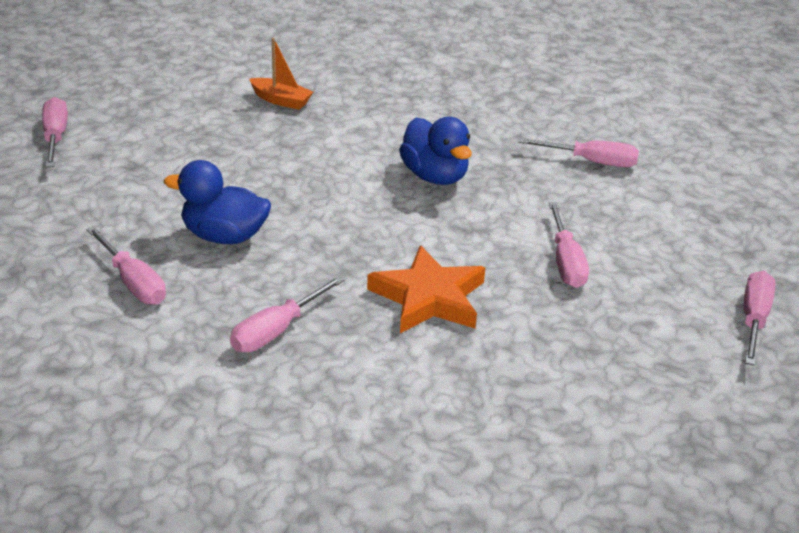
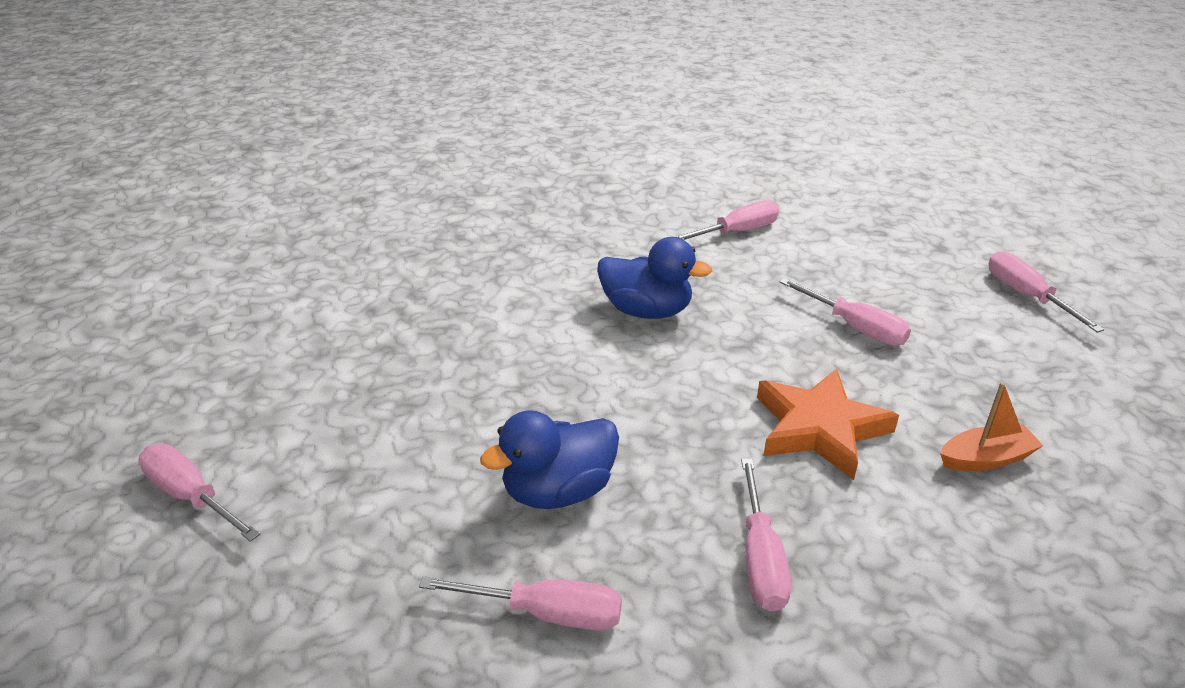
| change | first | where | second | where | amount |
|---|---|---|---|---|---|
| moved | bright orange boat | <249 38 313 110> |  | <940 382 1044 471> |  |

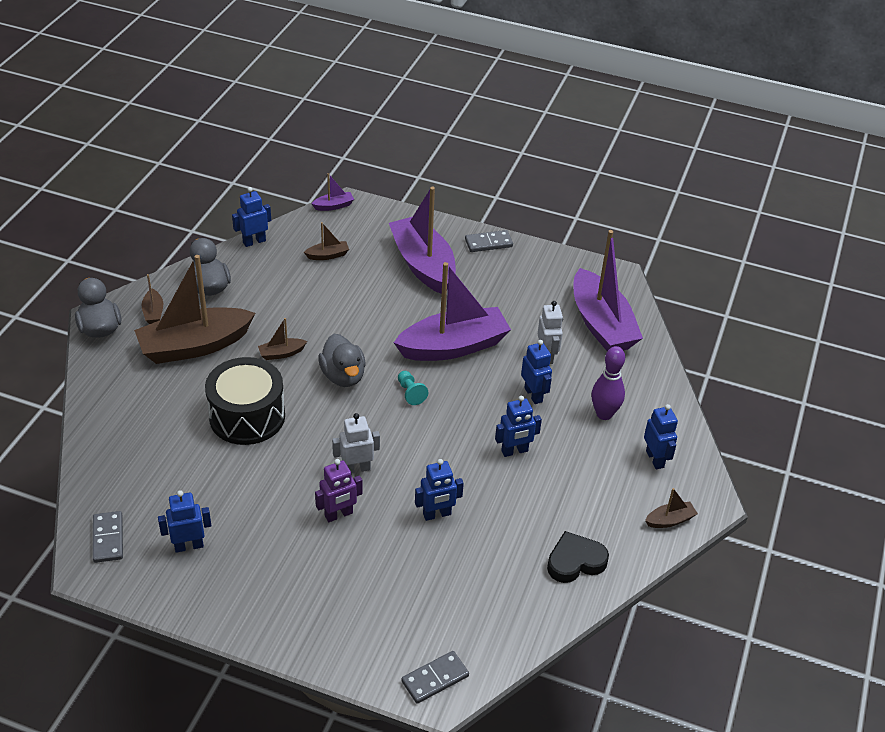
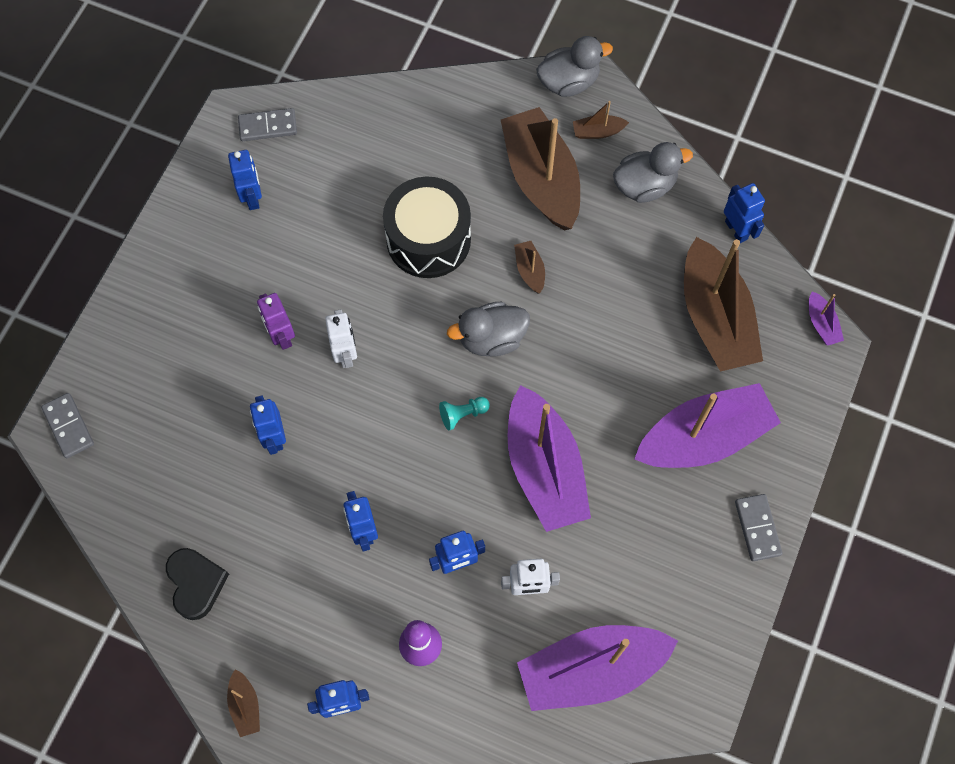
| change | first | where | second | where | amount |
|---|---|---|---|---|---|
| resized | russet boat | <304 222 349 260> |  | <684 237 763 372> | x2.43 |

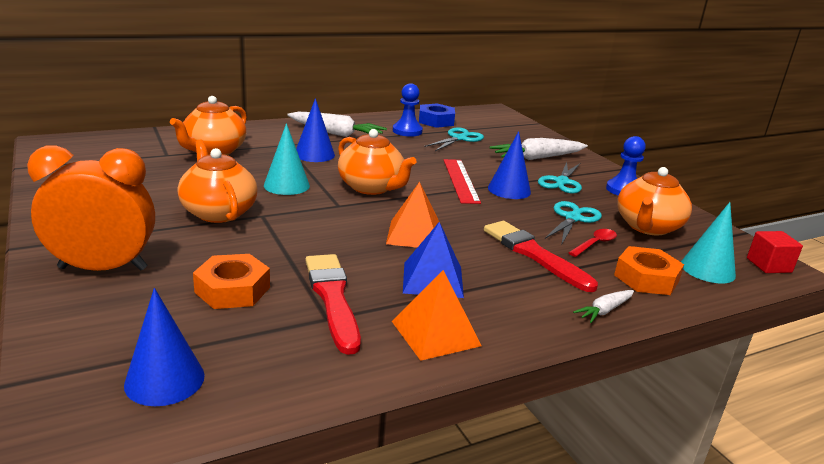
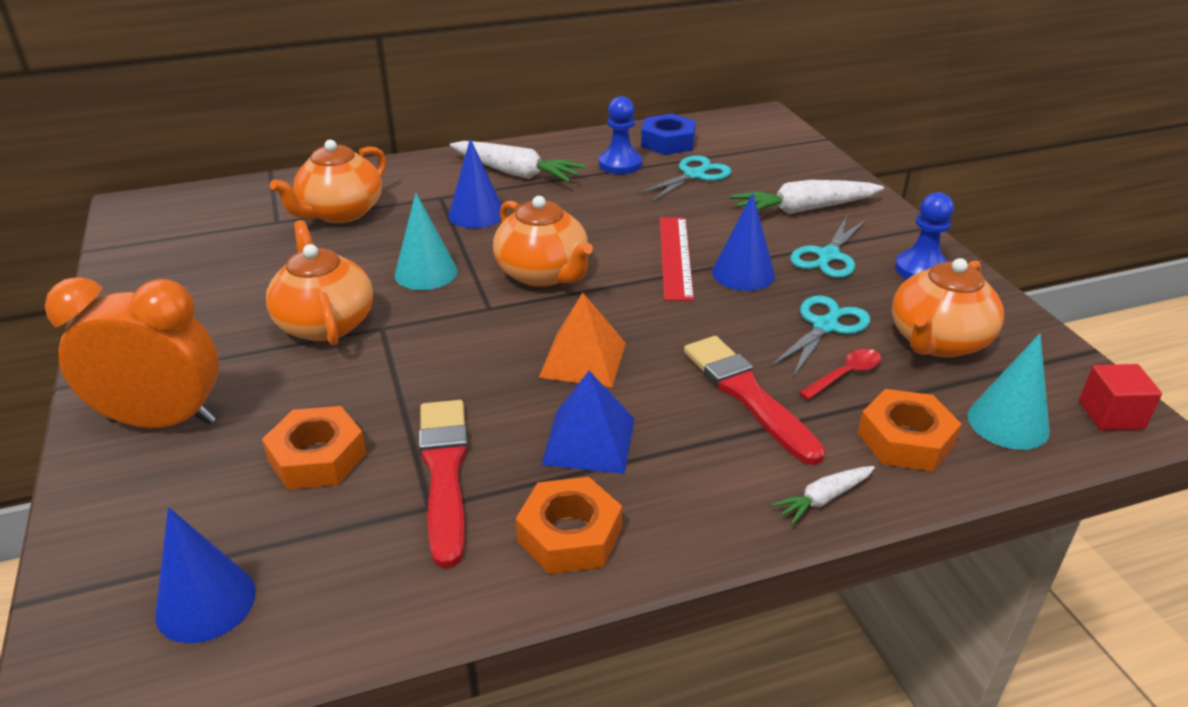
| change | first | where | second | where | amount |
|---|---|---|---|---|---|
| replaced | bright orange pyramid | <392 270 482 361> | bright orange hexagon nut | <516 477 622 574> |  |

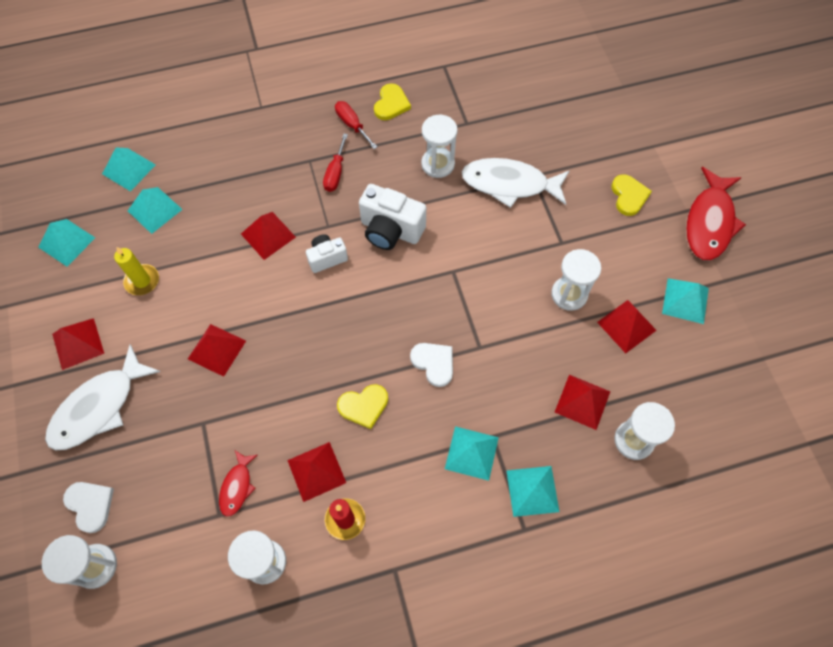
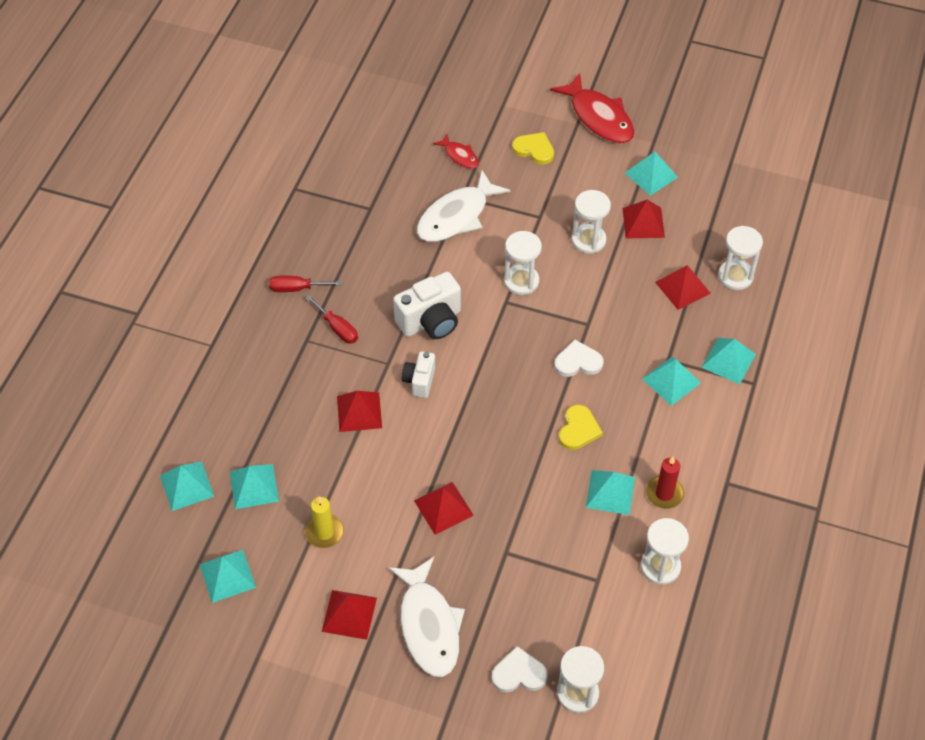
| change | first | where | second | where | amount |
|---|---|---|---|---|---|
| moved | scarlet fish figure | <219 451 257 517> |  | <433 134 479 169> |  |
| recoloured | scarlet pyramid | <287 442 346 502> | turquoise pyramid | <586 470 635 515> |  |
| removed | golden love heart | <374 83 411 120> |  |  |  |
| moved | white sandglass | <421 115 458 178> |  | <504 231 542 295> |  |

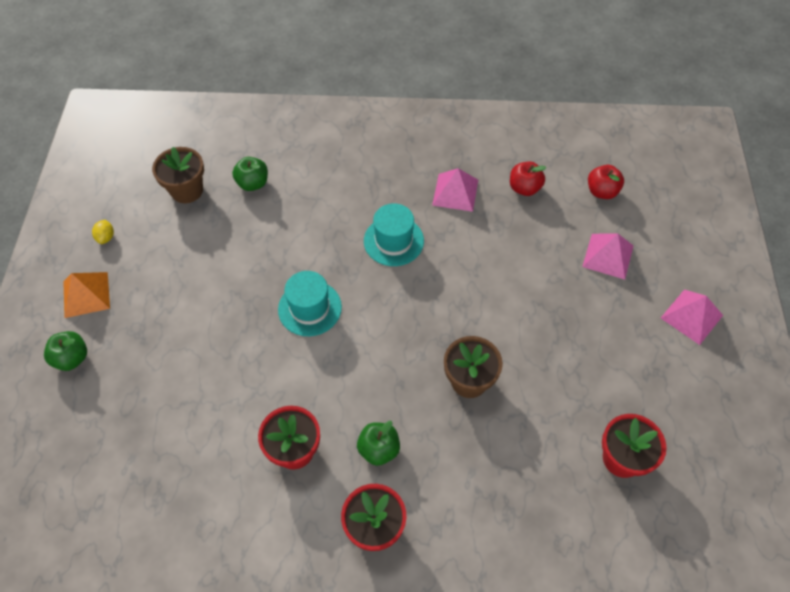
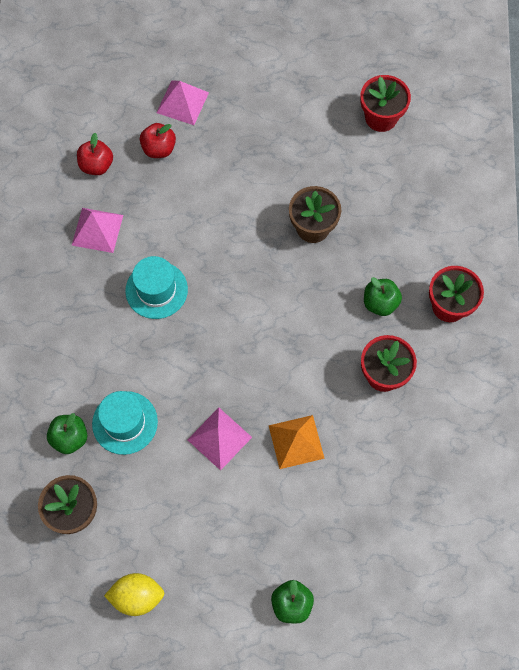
| change | first | where | second | where | amount |
|---|---|---|---|---|---|
| moved | bright orange pyramid | <63 272 110 318> |  | <268 415 325 469> |  |
| resized | golden citrus fruit | <92 220 114 244> |  | <104 573 165 616> | x1.75 |
| moved | turquoise tall hat | <278 271 342 336> |  | <92 391 158 455> |  |
| moved | scarlet apple | <588 165 624 199> |  | <140 123 176 158> |  |
| moved | rose-pink pyramid | <661 290 723 345> |  | <187 408 252 471> |  |

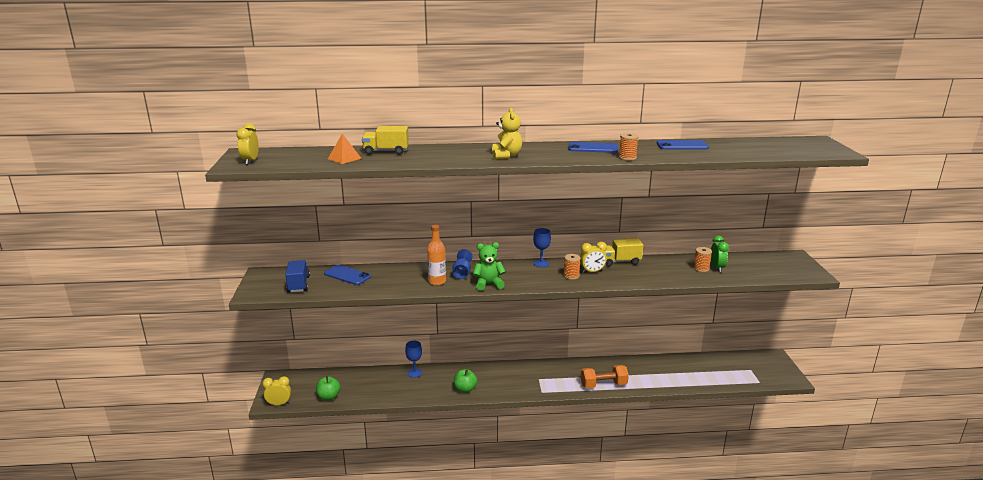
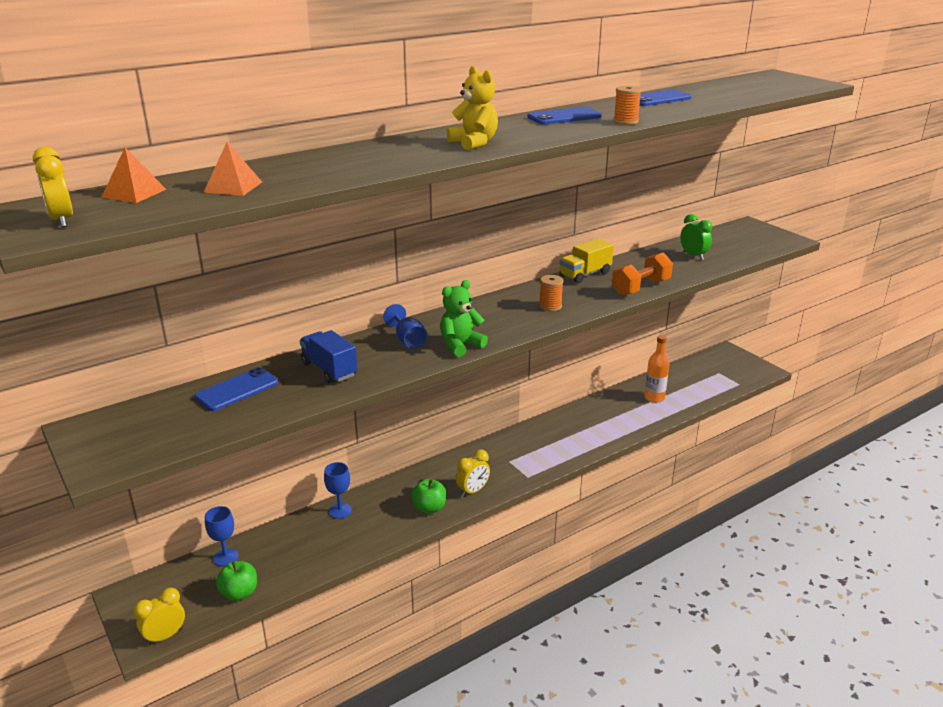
| change | first | where | second | where | amount |
|---|---|---|---|---|---|
| moved | cobalt truck | <285 260 310 292> |  | <300 330 358 384> |  |
| turned | cobalt smartphone | <324 265 371 285> |  | <194 367 279 411> | 45 degrees counterclockwise |
| removed | golden truck | <362 126 409 154> |  |  |  |
| moved | bright orange bottle | <427 225 446 285> |  | <644 335 670 403> |  |
| moved | cobalt wine glass | <533 228 551 267> |  | <205 506 239 566> |  |
| moved | golden clock | <580 242 607 273> |  | <456 449 490 497> |  |
| moved | bright orange dumbbell | <581 365 629 388> |  | <612 253 673 296> |  |
| removed | bright orange bobbin | <693 247 712 272> |  |  |  |
| added |  |  | bright orange pyramid | <102 147 167 203> |  |

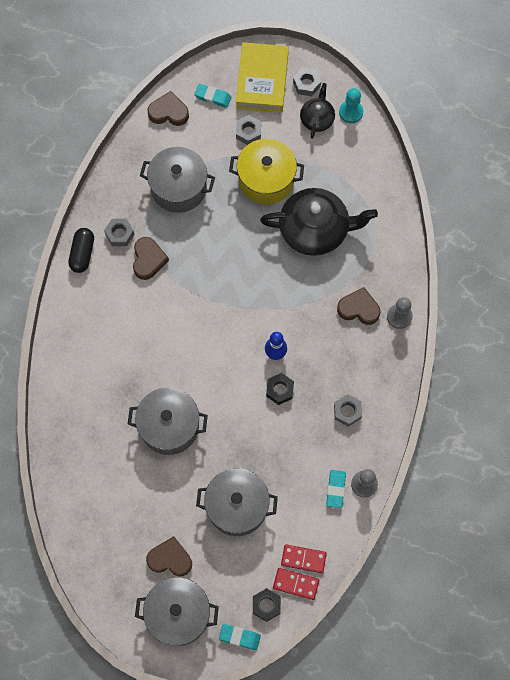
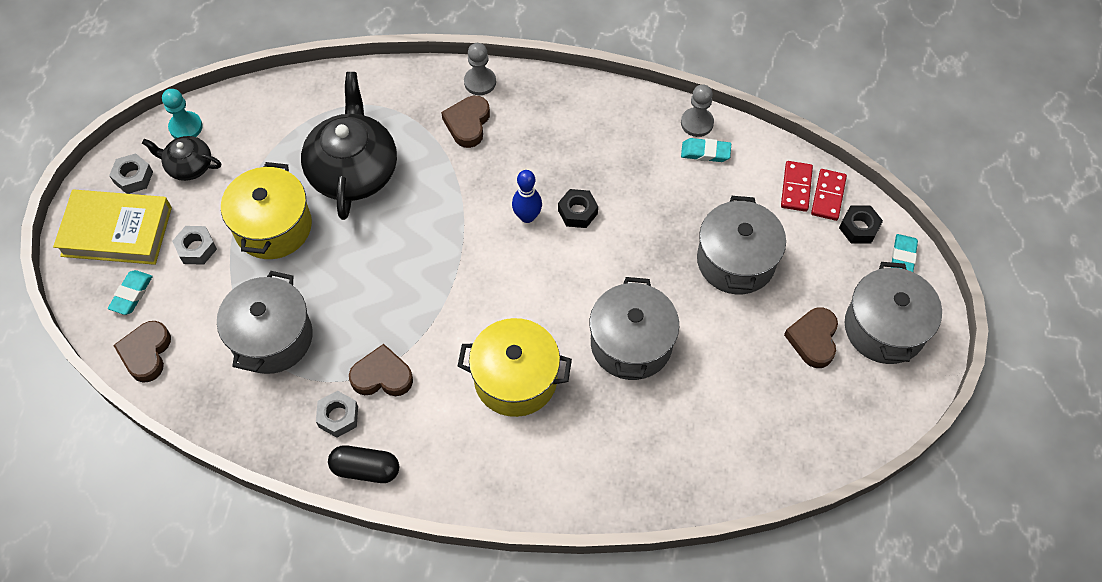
| change | first | where | second | where | amount |
|---|---|---|---|---|---|
| removed | ash-grey hexagon nut | <334 394 362 427> |  |  |  |
| added |  |  | golden pot | <458 318 572 417> |  |

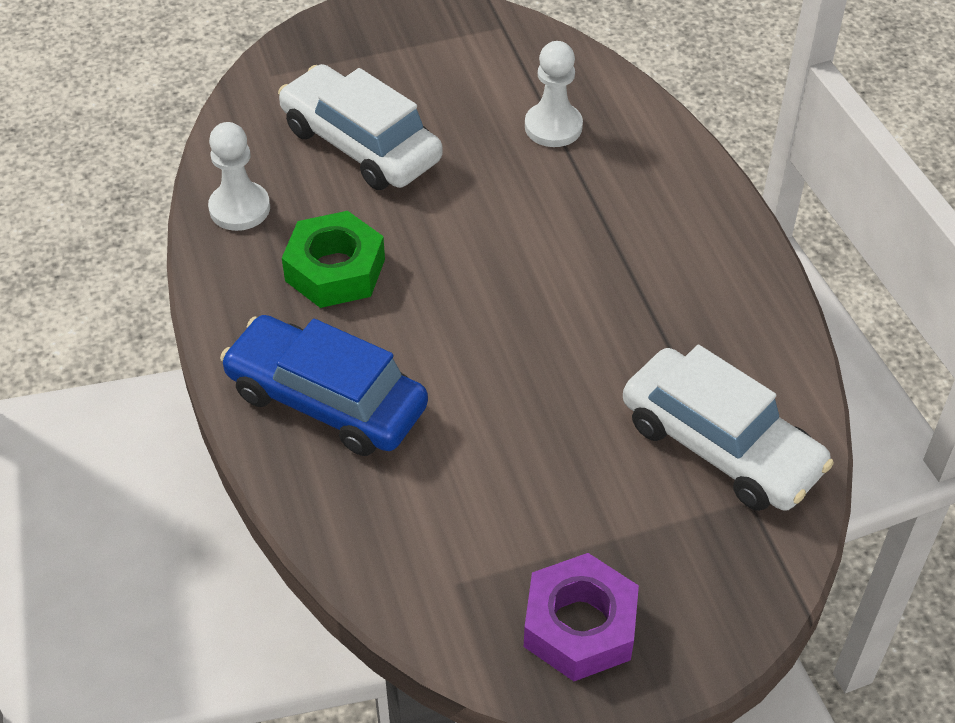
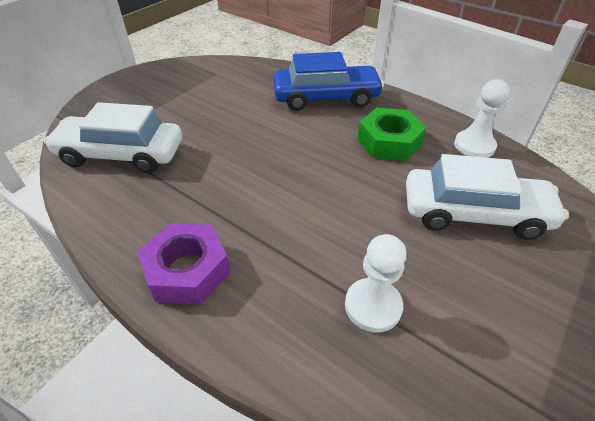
| change | first | where | second | where | amount |
|---|---|---|---|---|---|
| moved | royal purple hexagon nut | <524 553 639 681> |  | <137 223 231 304> |  |

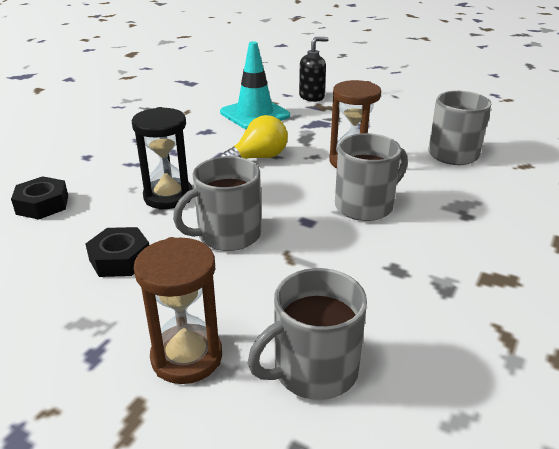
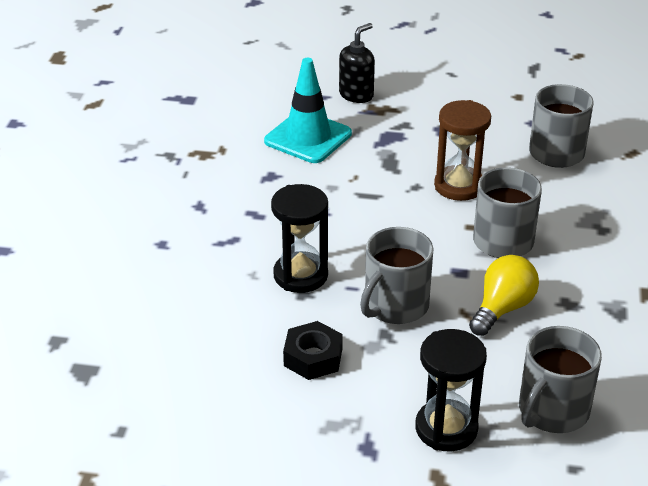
| change | first | where | second | where | amount |
|---|---|---|---|---|---|
| removed | jet-black hexagon nut | <11 176 68 220> |  |  |  |
| recoloured | russet sandglass | <134 237 222 384> | jet-black sandglass | <415 329 487 452> |  |
| moved | golden lightbulb | <220 115 288 159> |  | <469 255 539 336> |  |

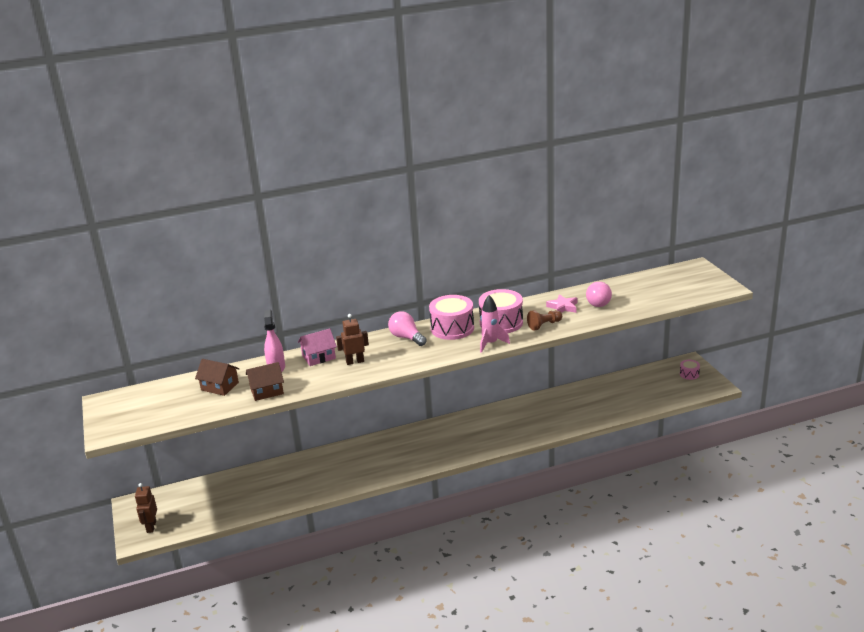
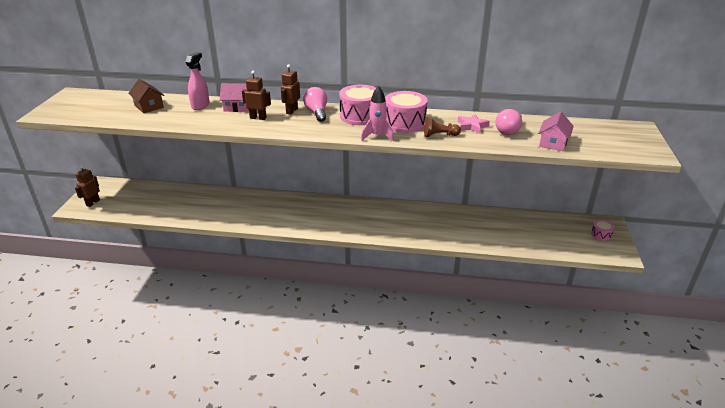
| change | first | where | second | where | amount |
|---|---|---|---|---|---|
| removed | russet house | <246 362 284 401> |  |  |  |
| added |  |  | russet toy robot | <281 64 300 115> |  |
| added |  |  | rose-pink house | <538 111 574 151> |  |

